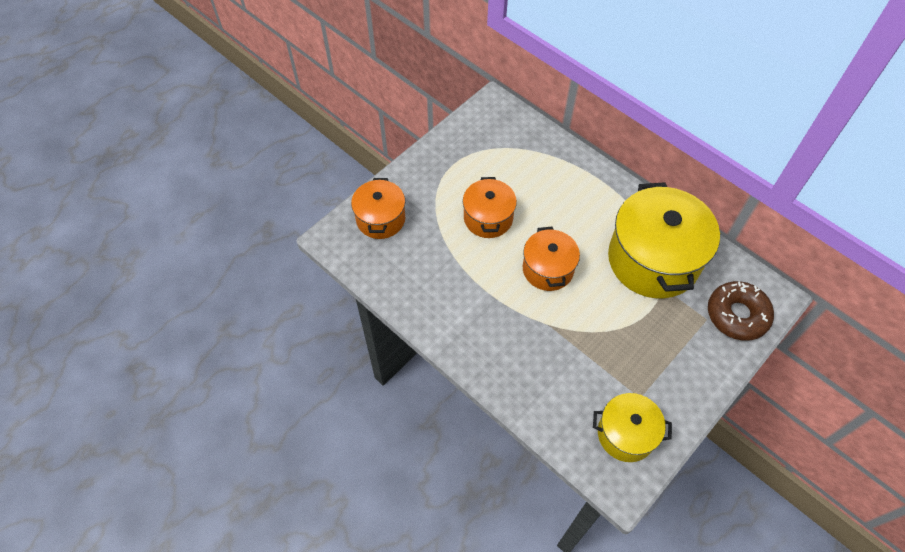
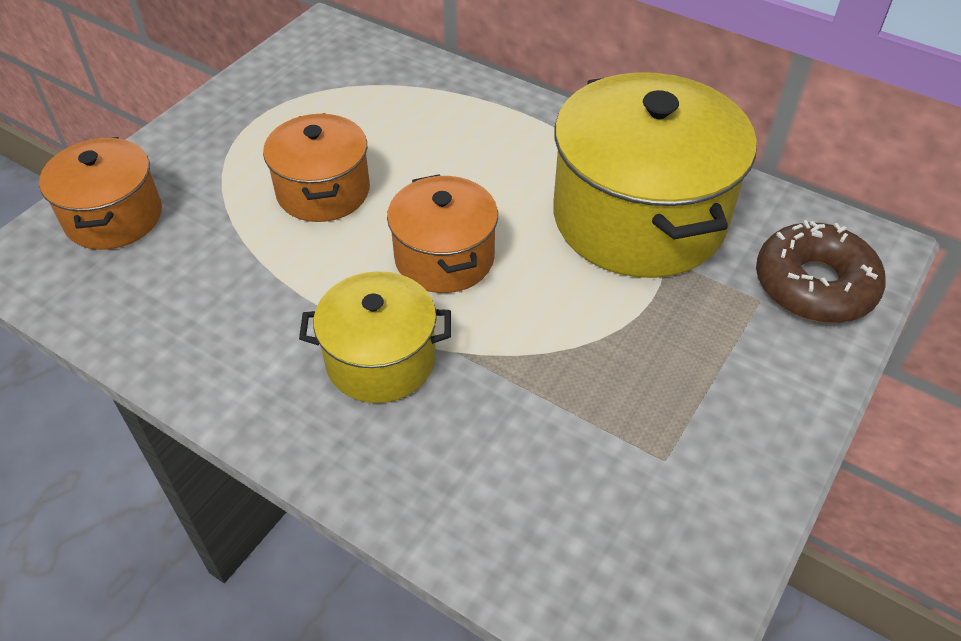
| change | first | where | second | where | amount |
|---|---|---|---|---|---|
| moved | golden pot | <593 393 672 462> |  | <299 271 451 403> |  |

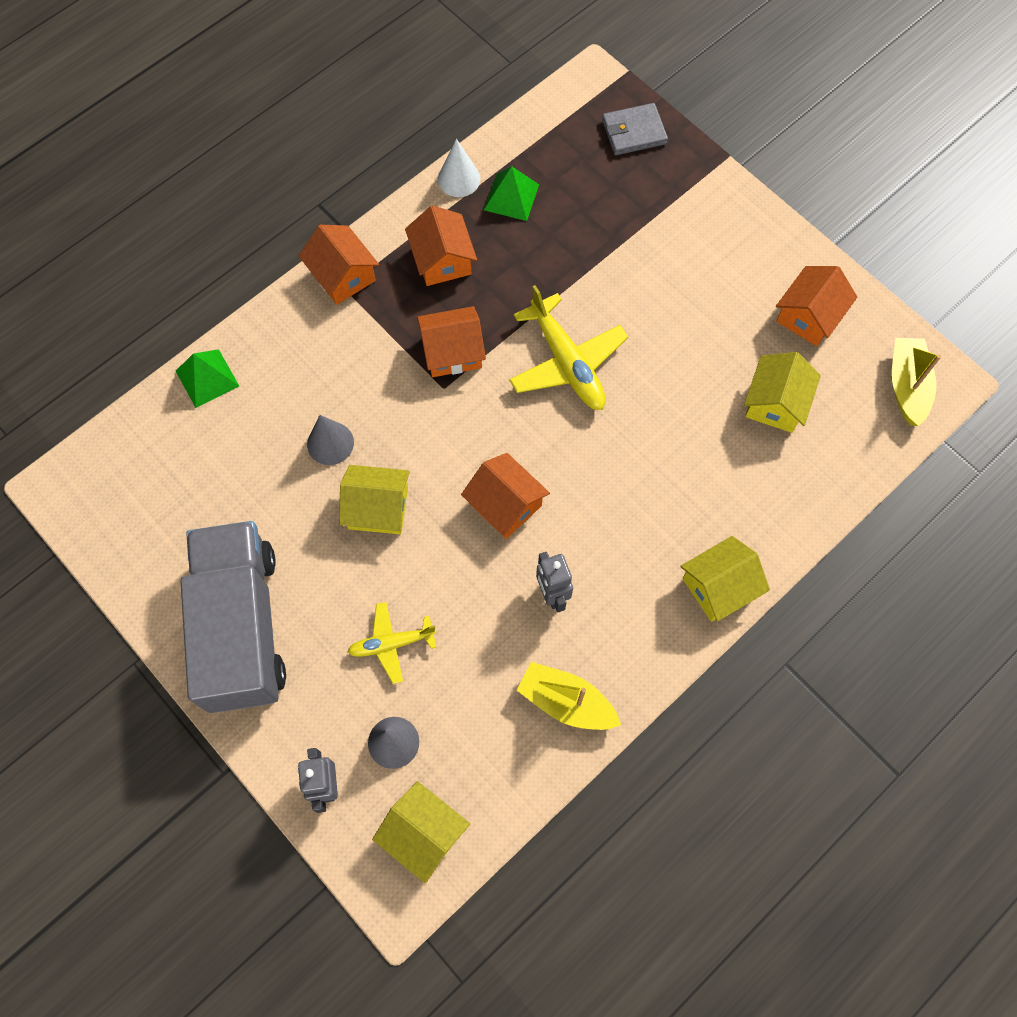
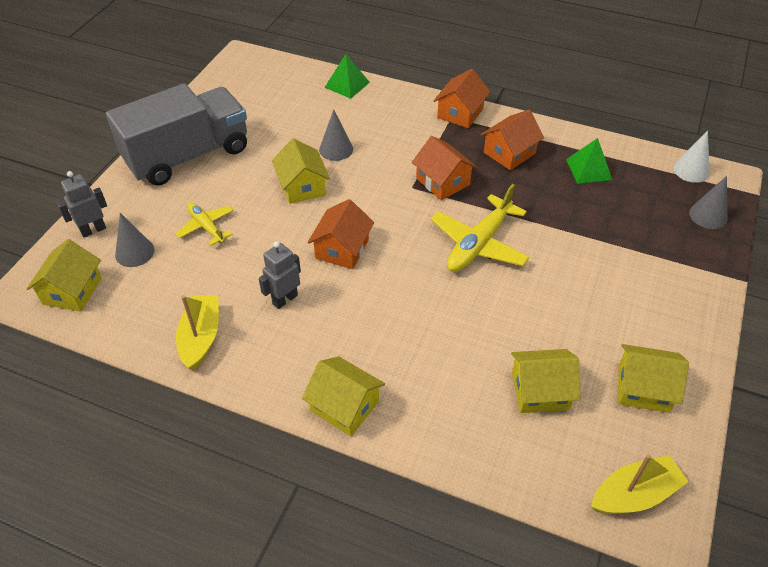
| change | first | where | second | where | amount |
|---|---|---|---|---|---|
| moved | white cone shape | <438 139 480 197> |  | <673 131 709 183> |  |
| replaced | ash-grey card wallet | <602 103 668 155> | ash-grey cone shape | <689 176 727 229> |  |
| recoloured | bright orange house | <776 266 857 346> | golden house | <618 344 689 413> |  |

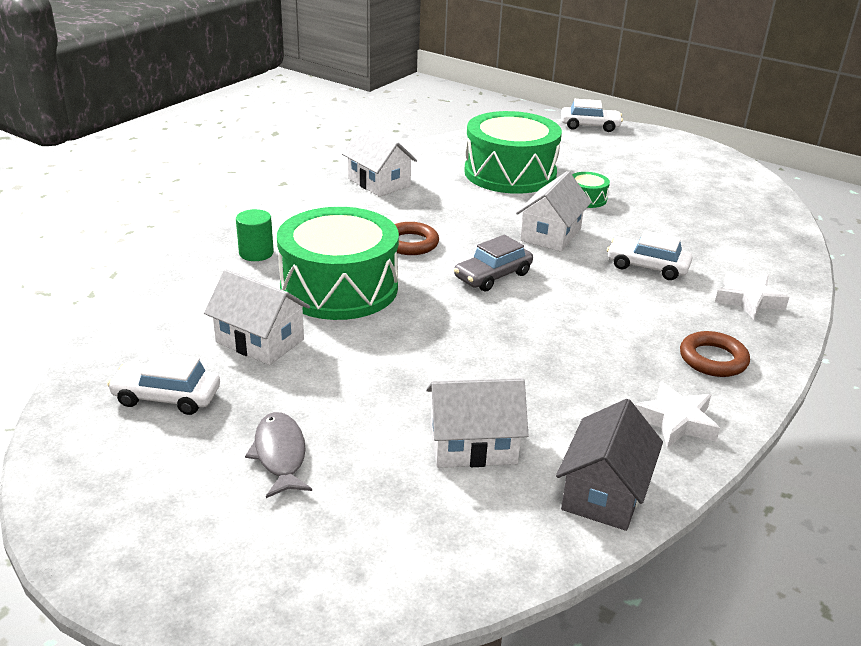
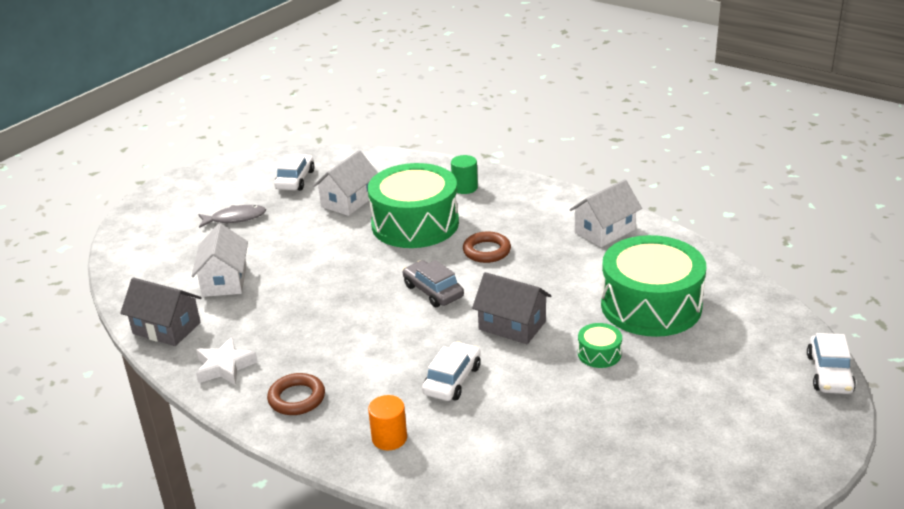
| change | first | where | second | where | amount |
|---|---|---|---|---|---|
| recoloured | white house | <516 171 591 252> | ash-grey house | <472 272 551 344> |  |
| replaced | white five-pointed star | <715 271 789 319> | bright orange cylinder | <368 395 407 450> |  |

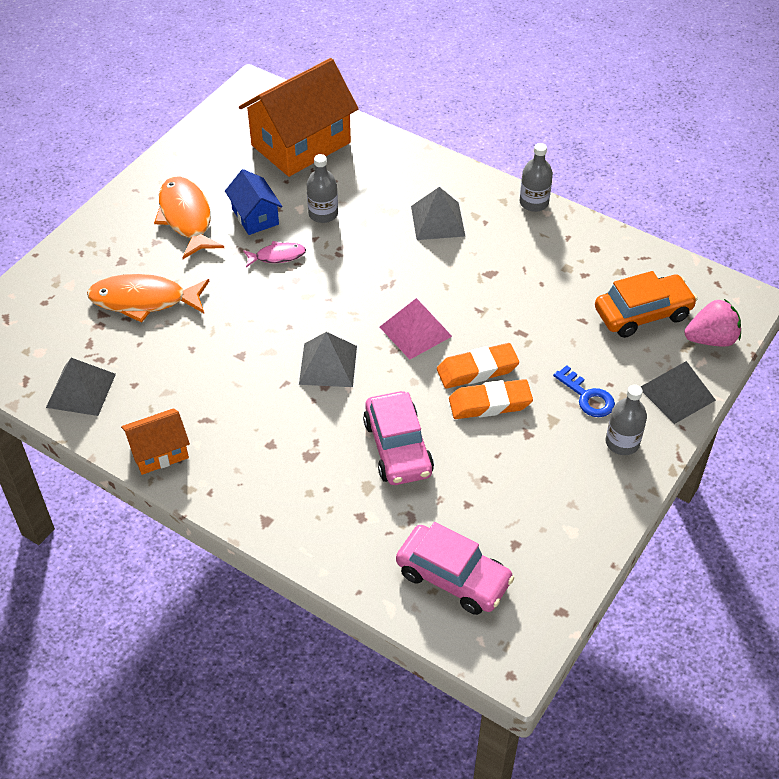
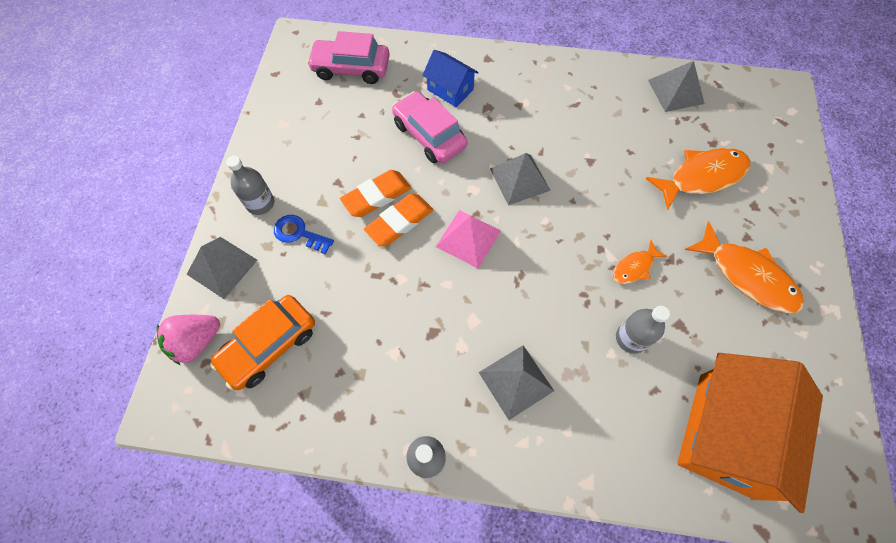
| change | first | where | second | where | amount |
|---|---|---|---|---|---|
| removed | bright orange house | <121 408 190 475> |  |  |  |
| moved | cobalt house | <225 169 283 235> |  | <422 50 479 107> |  |
| recoloured | rose-pink fish figure | <243 241 306 267> | bright orange fish figure | <613 240 667 284> |  |

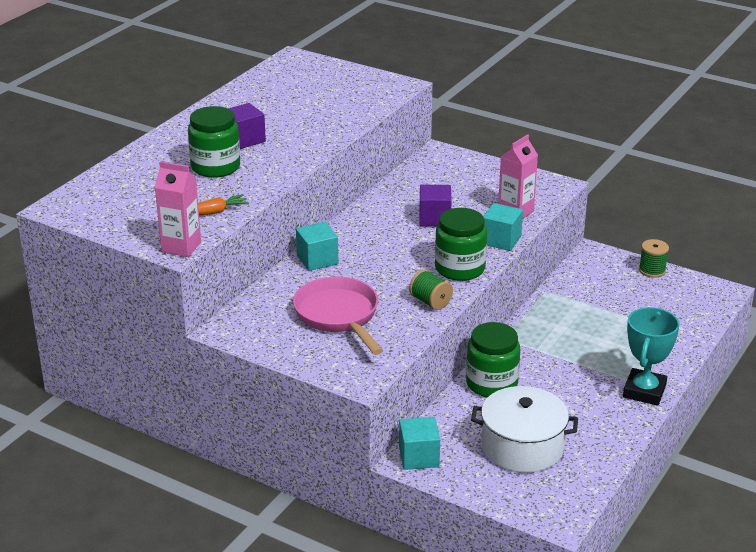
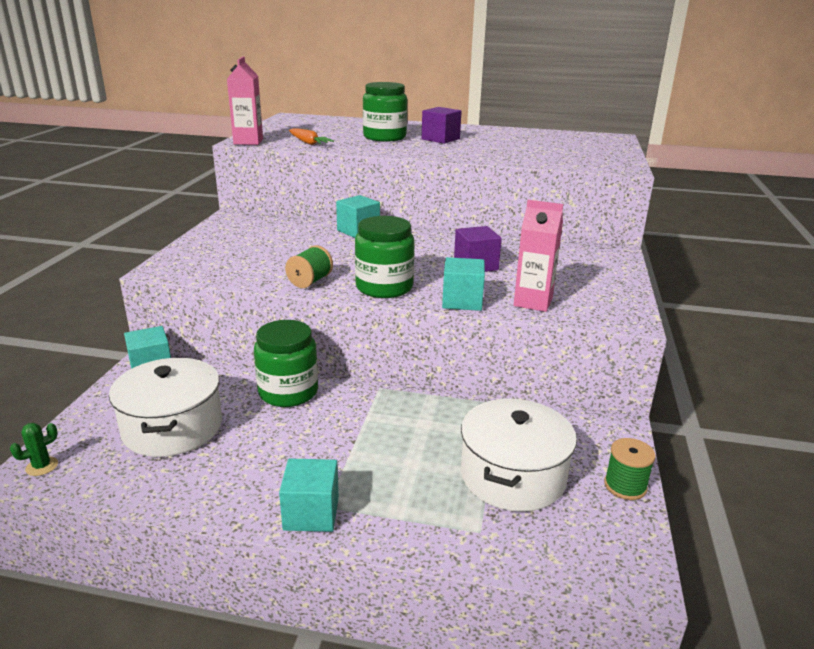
| change | first | where | second | where | amount |
|---|---|---|---|---|---|
| removed | rose-pink frying pan | <293 277 383 355> |  |  |  |
| replaced | turquoise award cup | <623 307 680 406> | turquoise solid cube | <279 458 339 532> |  |
| added |  |  | emerald prickly plant | <10 423 58 476> |  |
| added |  |  | white pot | <461 399 577 512> |  |

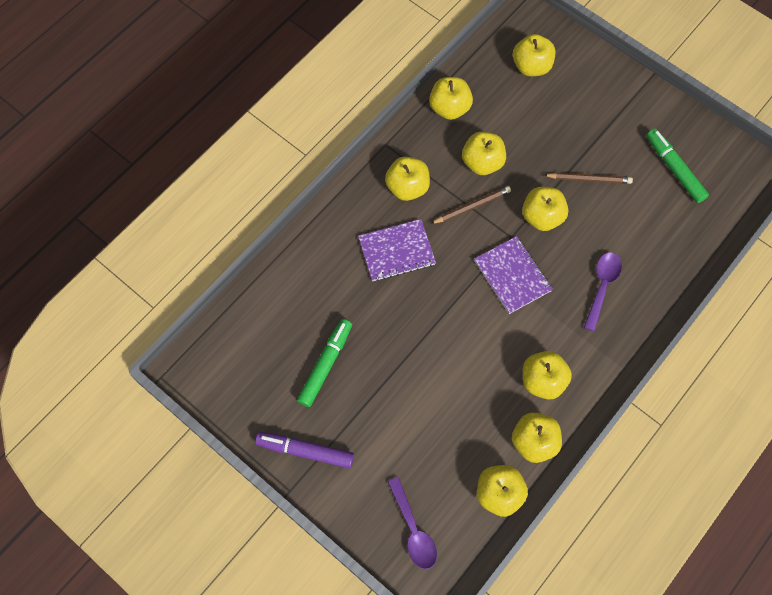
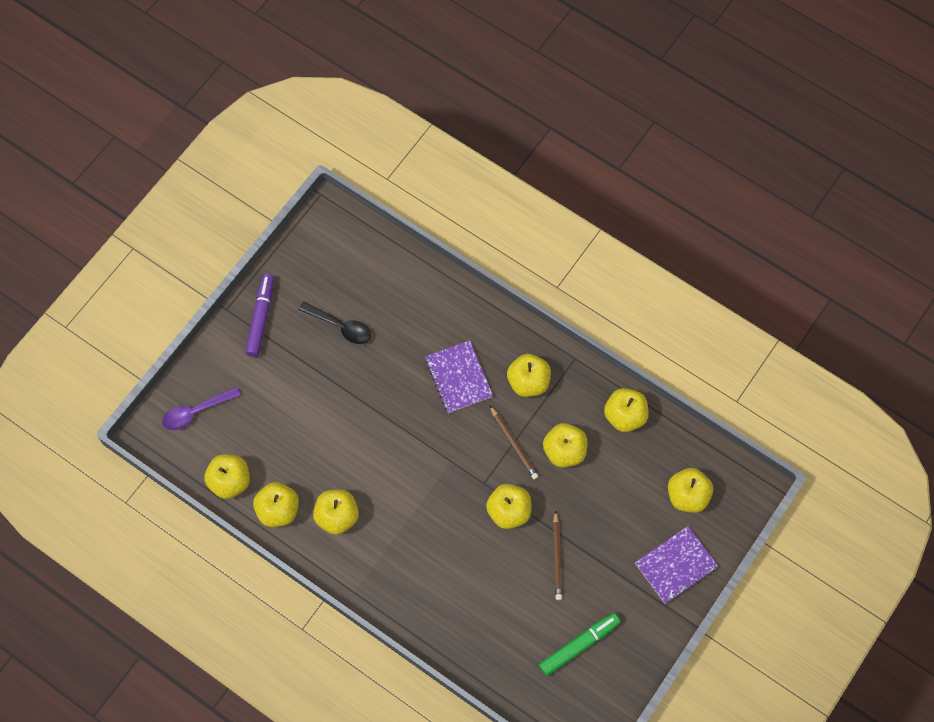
| change | first | where | second | where | amount |
|---|---|---|---|---|---|
| replaced | emerald marker | <297 319 352 407> | jet-black tablespoon | <298 301 372 344> |  |
| moved | royal purple notebook | <474 236 553 314> |  | <635 526 719 604> |  |
| removed | royal purple tablespoon | <584 252 622 331> |  |  |  |

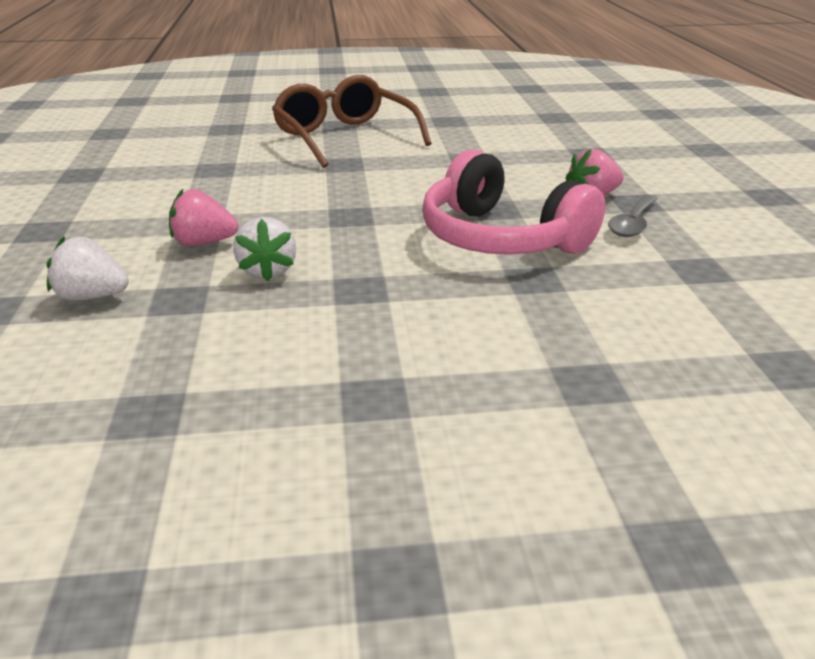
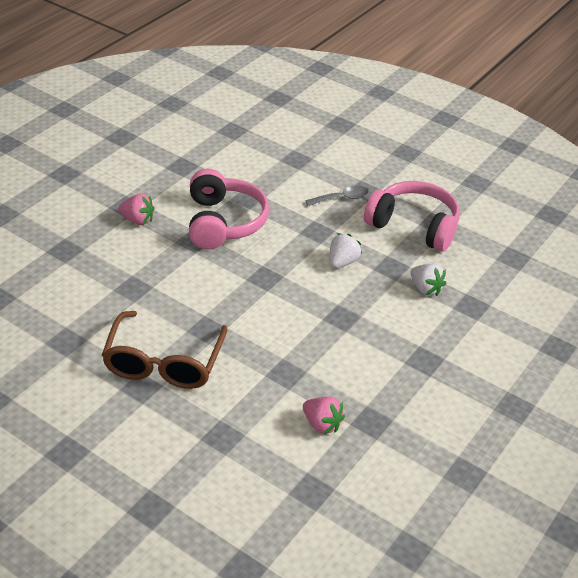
| change | first | where | second | where | amount |
|---|---|---|---|---|---|
| moved | rose-pink toy strawberry | <169 189 238 246> |  | <303 396 345 434> |  |
| moved | ash-grey tablespoon | <608 195 658 237> |  | <305 185 369 206> |  |
| added |  |  | rose-pink over-ear headphones | <364 181 460 252> |  |

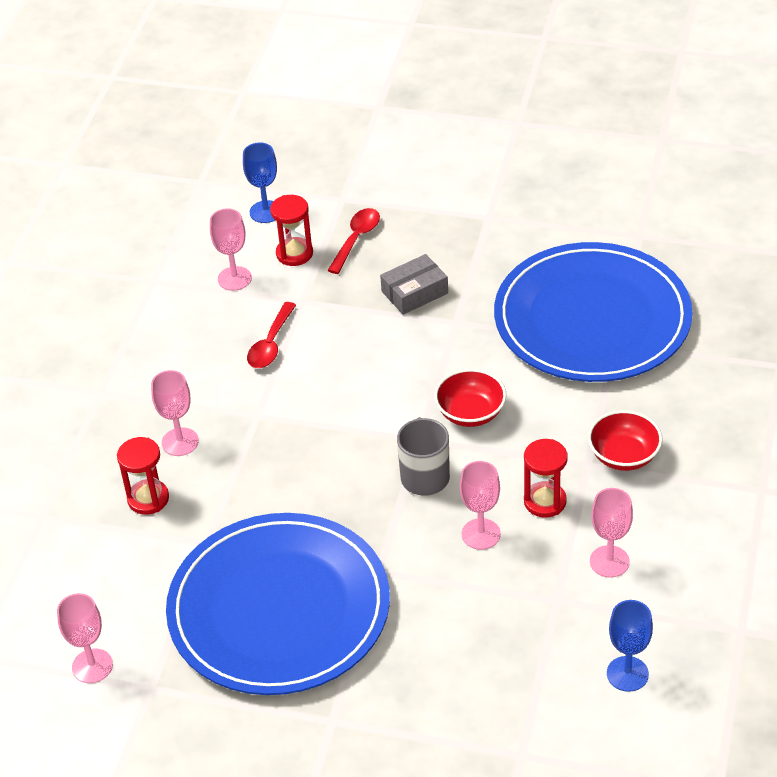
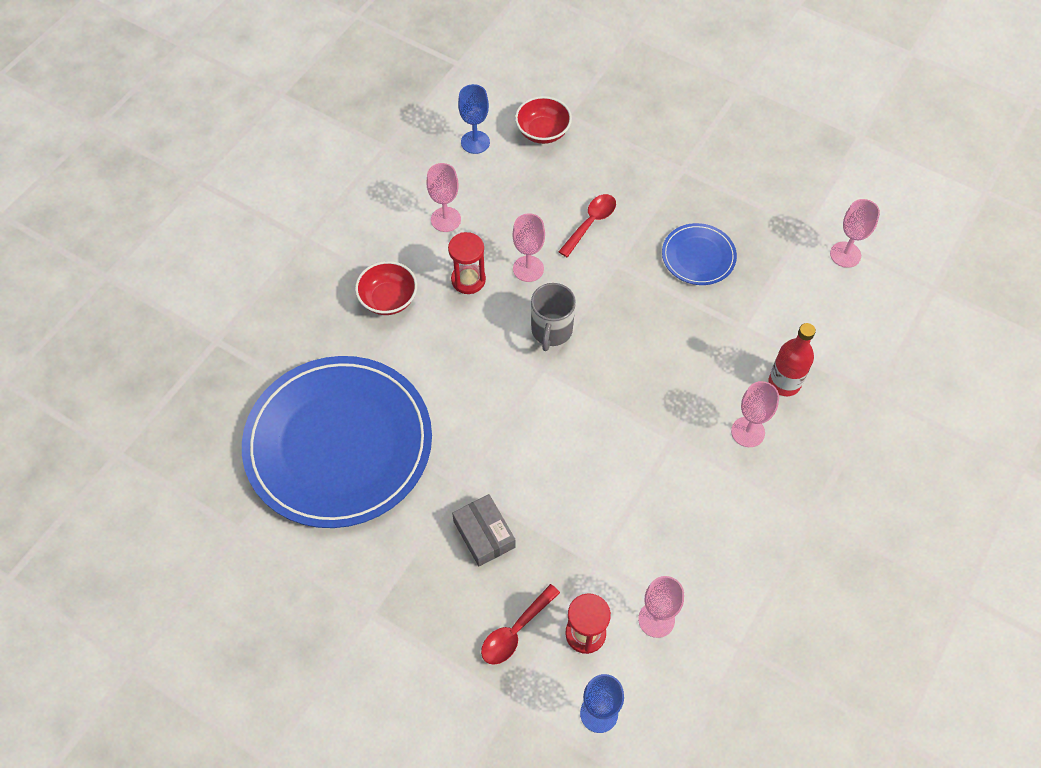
| change | first | where | second | where | amount |
|---|---|---|---|---|---|
| replaced | scarlet sandglass | <117 437 169 515> | scarlet bottle | <769 323 816 396> |  |
| resized | cobalt flat dish | <166 513 390 695> |  | <662 223 737 285> | x0.43 |
| moved | scarlet tablespoon | <247 302 296 368> |  | <558 194 616 257> |  |
| turned | ash-grey box | <380 254 448 315> |  | <452 494 516 567> | 75 degrees clockwise |
| moved | scarlet deep dish | <434 369 506 427> |  | <515 96 572 144> |  |

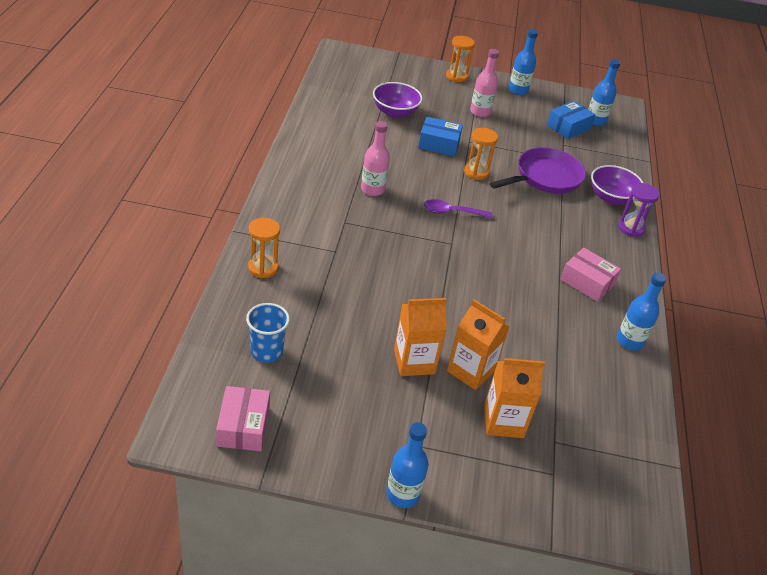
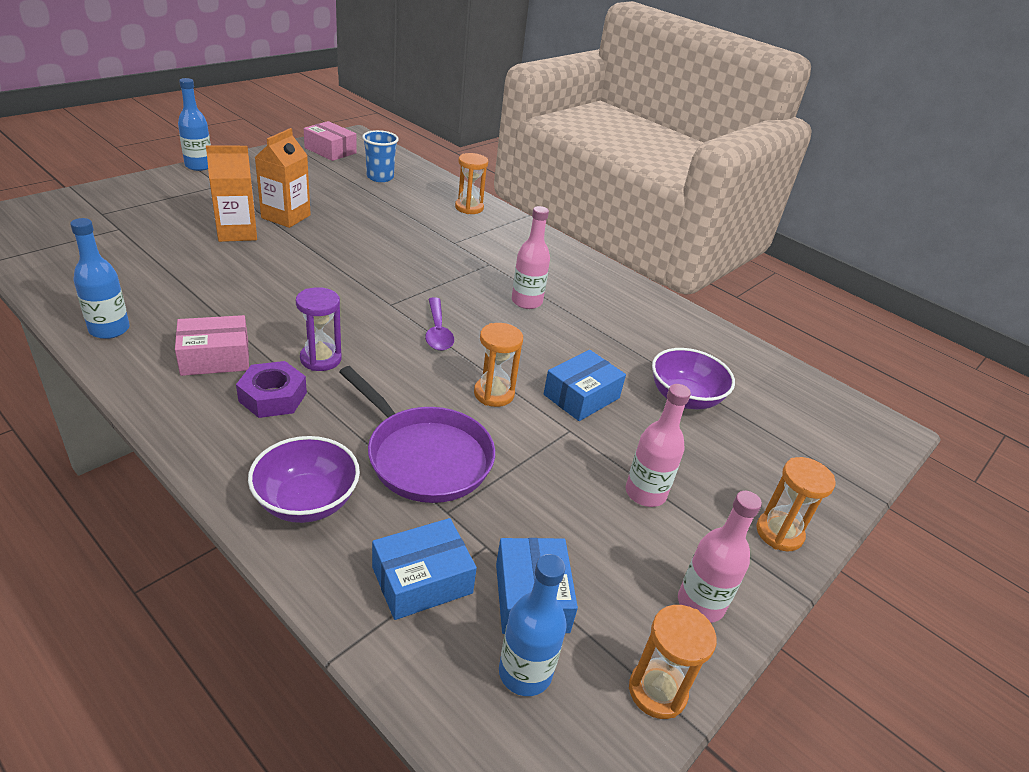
| change | first | where | second | where | amount |
|---|---|---|---|---|---|
| turned | royal purple tablespoon | <424 199 493 218> |  | <425 297 454 351> | 135 degrees clockwise |
| removed | bright orange milk carton | <484 358 545 438> |  |  |  |
| turned | royal purple frying pan | <490 147 586 194> |  | <339 366 495 503> | 45 degrees counterclockwise |
| recoloured | cobalt bottle | <509 29 538 95> | rose-pink bottle | <678 491 762 623> |  |
| moved | royal purple sandglass | <618 183 660 237> |  | <296 287 342 371> |  |
| added |  |  | royal purple hexagon nut | <236 361 307 418> |  |
| added |  |  | cobalt box | <372 518 477 620> |  |
| added |  |  | bright orange sandglass | <629 605 717 719> |  |

